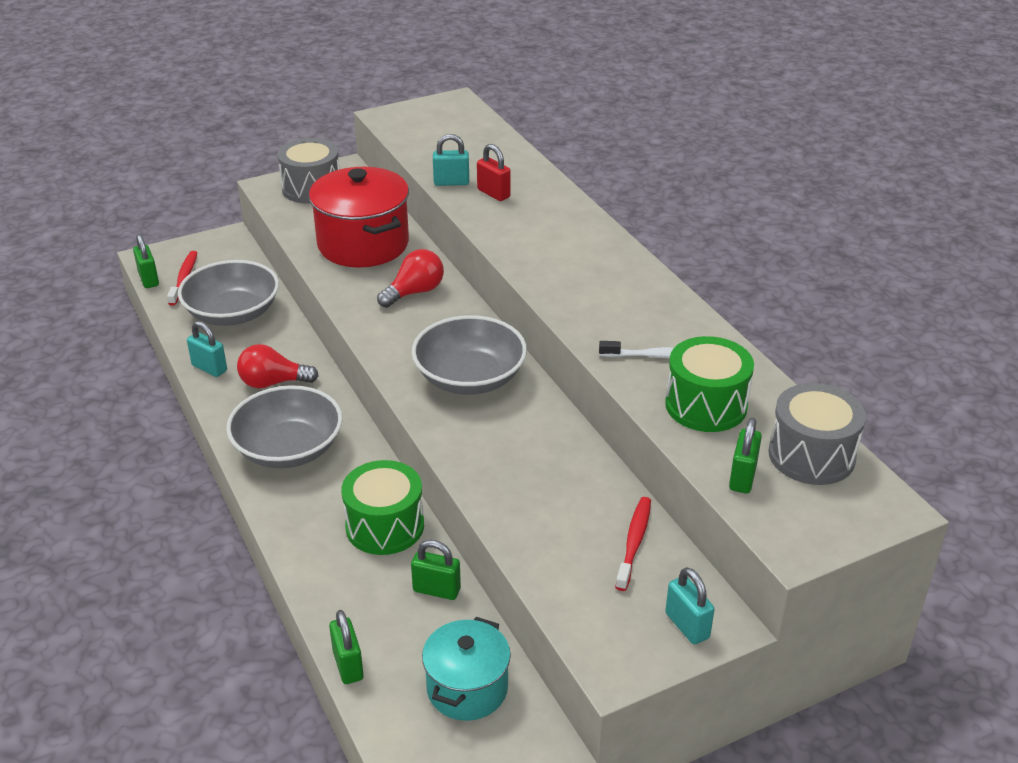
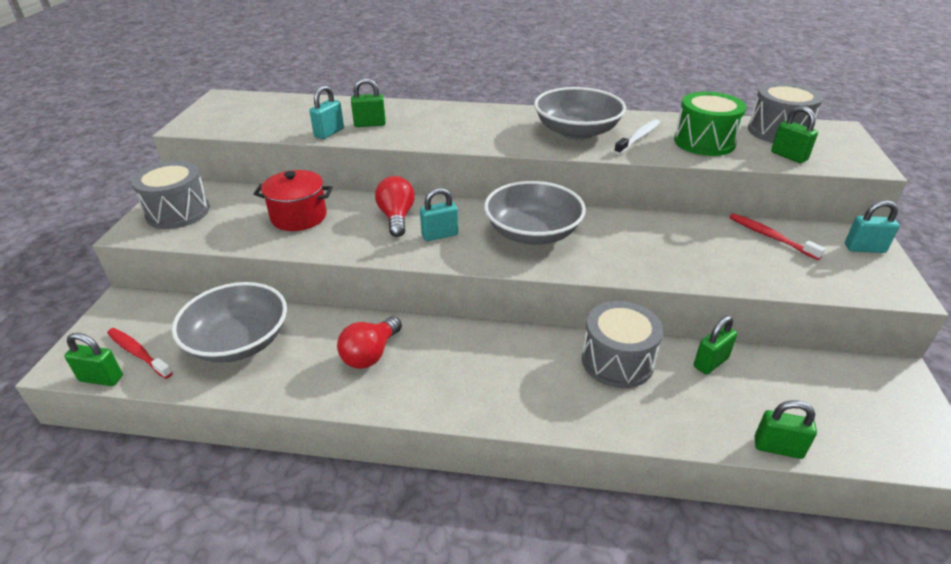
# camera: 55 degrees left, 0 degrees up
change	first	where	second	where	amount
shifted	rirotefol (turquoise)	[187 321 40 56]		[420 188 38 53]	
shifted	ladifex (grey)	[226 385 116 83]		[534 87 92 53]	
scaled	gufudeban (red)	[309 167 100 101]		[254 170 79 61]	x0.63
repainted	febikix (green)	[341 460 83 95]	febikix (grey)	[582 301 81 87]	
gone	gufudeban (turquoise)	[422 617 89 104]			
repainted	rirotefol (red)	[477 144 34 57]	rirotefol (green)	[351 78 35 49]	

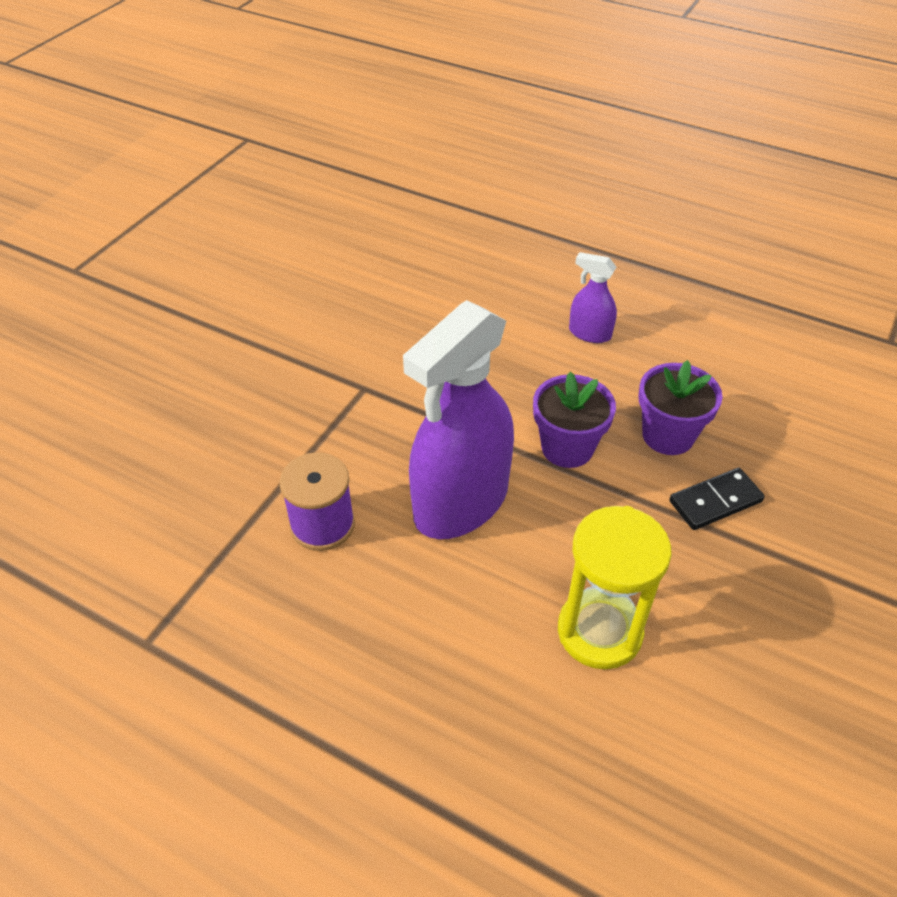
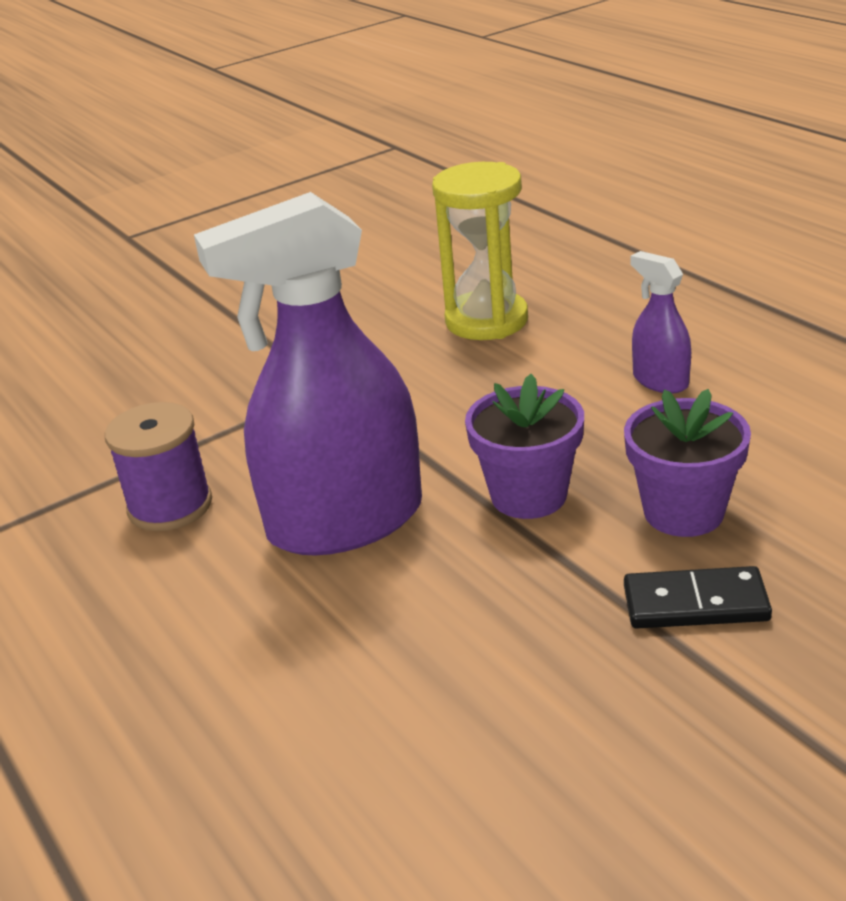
# camera: 30 degrees right, 15 degrees down
change	first	where	second	where	amount
shifted	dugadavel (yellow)	[558 506 114 163]		[432 162 96 178]	

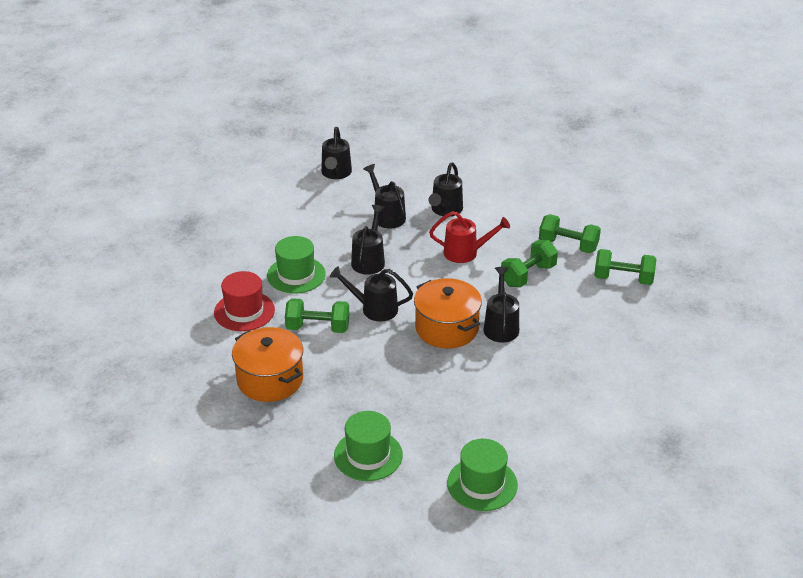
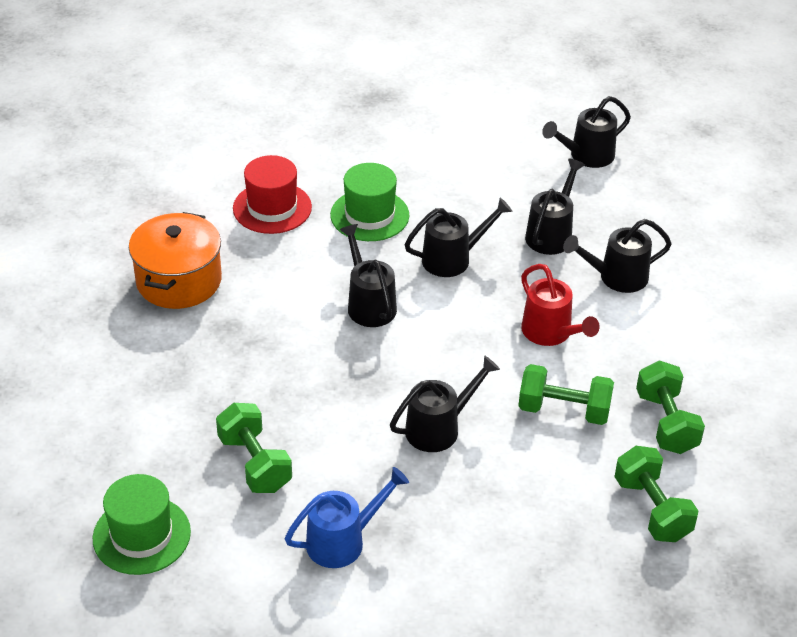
# camera: 55 degrees right, 5 degrees up
change	first	where	second	where	amount
shifted	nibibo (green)	[285 298 64 35]		[216 403 76 90]	
gone	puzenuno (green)	[334 411 69 70]			
gone	gufudeban (orange)	[414 278 68 71]			
new			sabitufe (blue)	[285 467 124 101]	

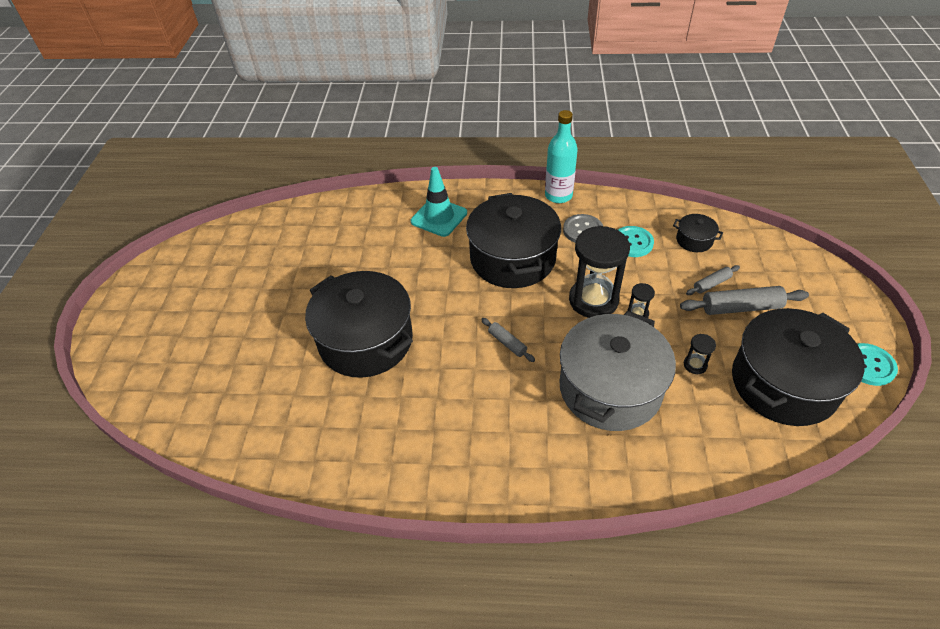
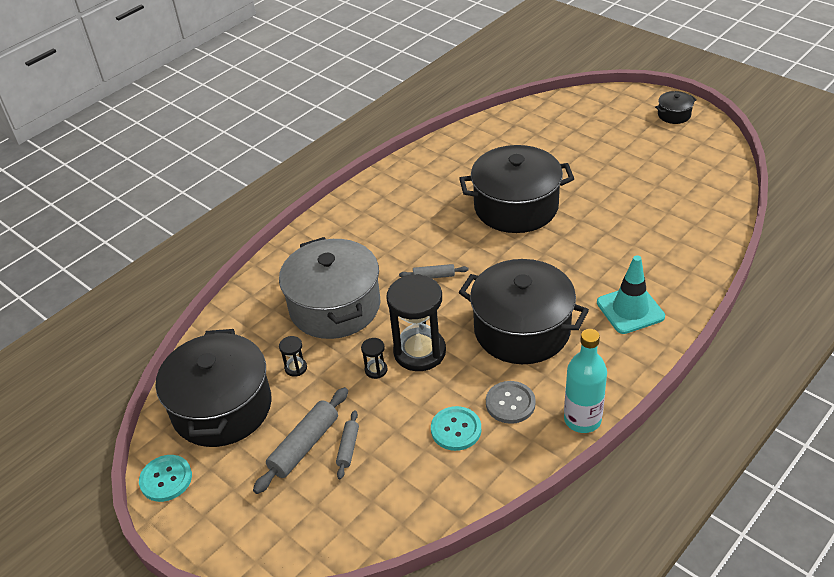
# camera: 130 degrees right, 5 degrees down
change	first	where	second	where	amount
shifted	gufudeban (black)	[673 214 50 38]		[655 91 42 33]	

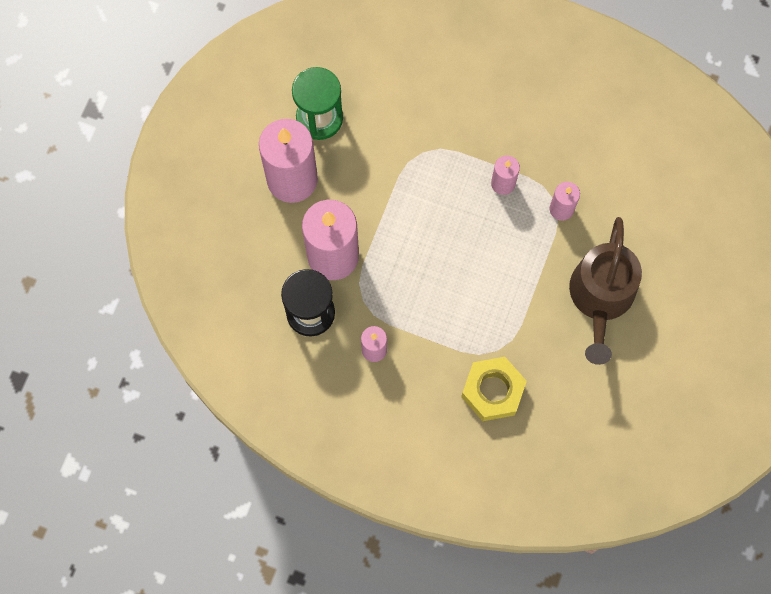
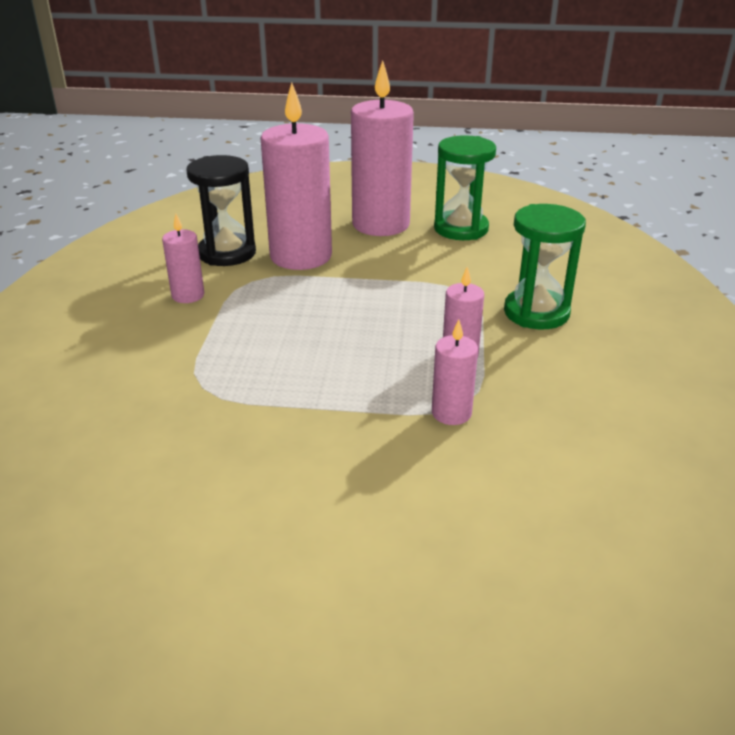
# camera: 75 degrees right, 40 degrees down
change	first	where	second	where	amount
gone	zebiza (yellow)	[461 357 66 64]			
gone	sabitufe (brown)	[569 217 73 148]			
new			dugadavel (green)	[504 204 82 125]	

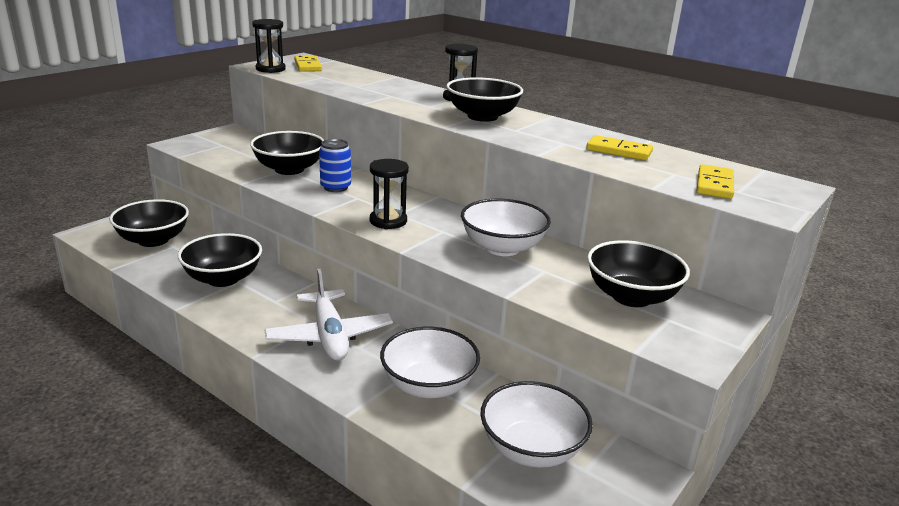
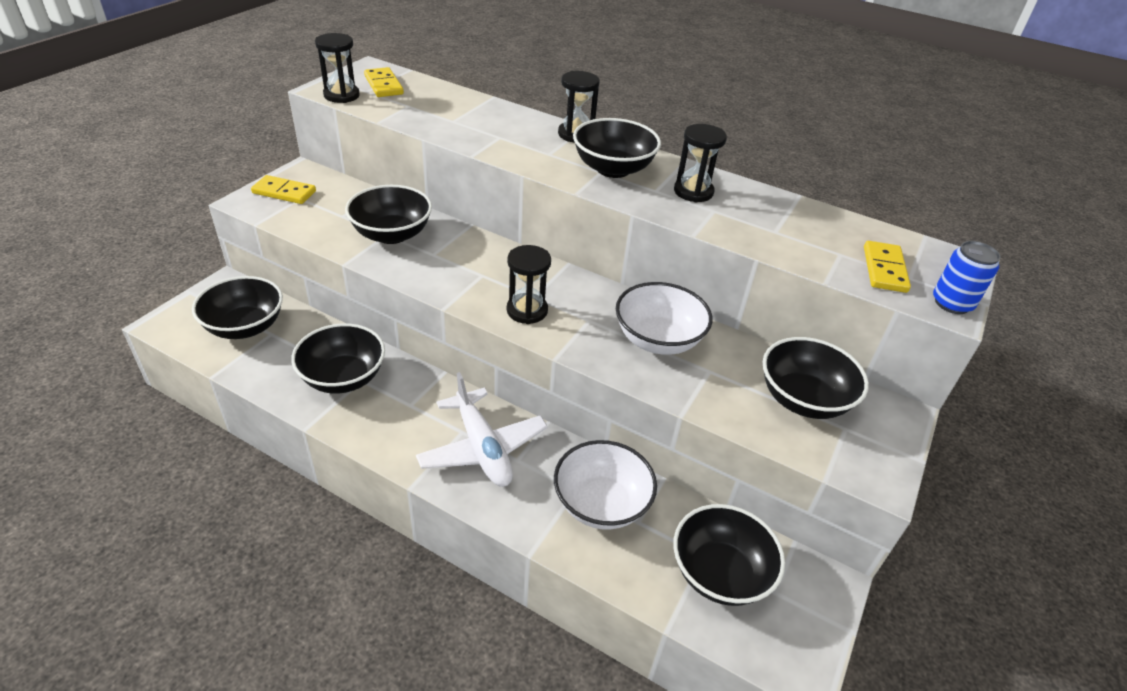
# camera: 10 degrees left, 15 degrees up
change	first	where	second	where	amount
shifted	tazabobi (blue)	[319 139 32 53]		[933 241 68 73]	
repainted	ladifex (white)	[480 381 113 87]	ladifex (black)	[673 504 112 102]	
shifted	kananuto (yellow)	[586 135 67 25]		[251 175 65 29]	
new			dugadavel (black)	[674 124 53 79]	

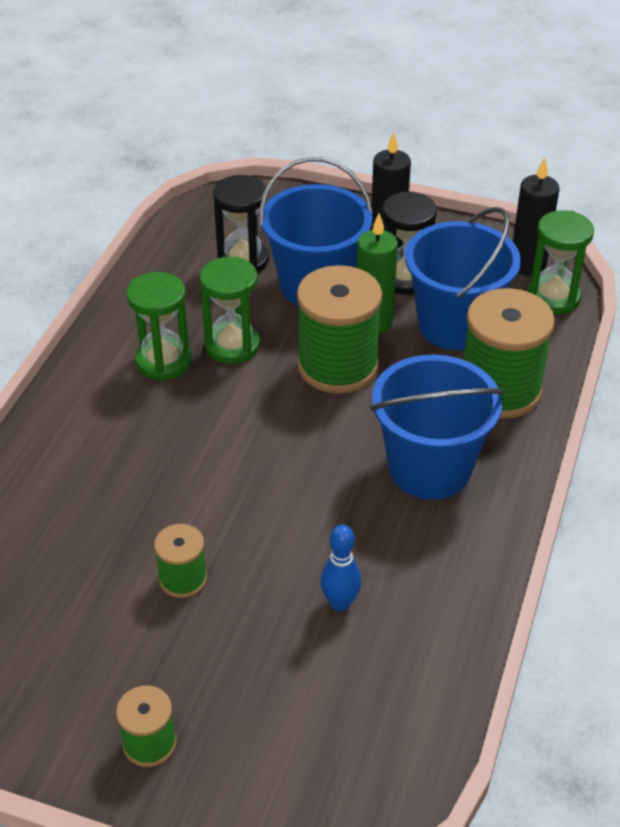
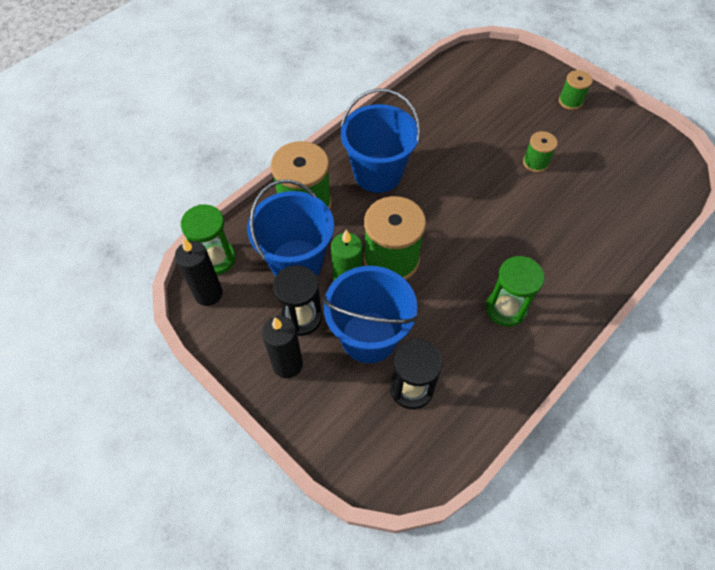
# camera: 155 degrees left, 15 degrees up
change	first	where	second	where	amount
gone	dugadavel (green)	[200 257 60 107]			
gone	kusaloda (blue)	[320 524 42 87]			

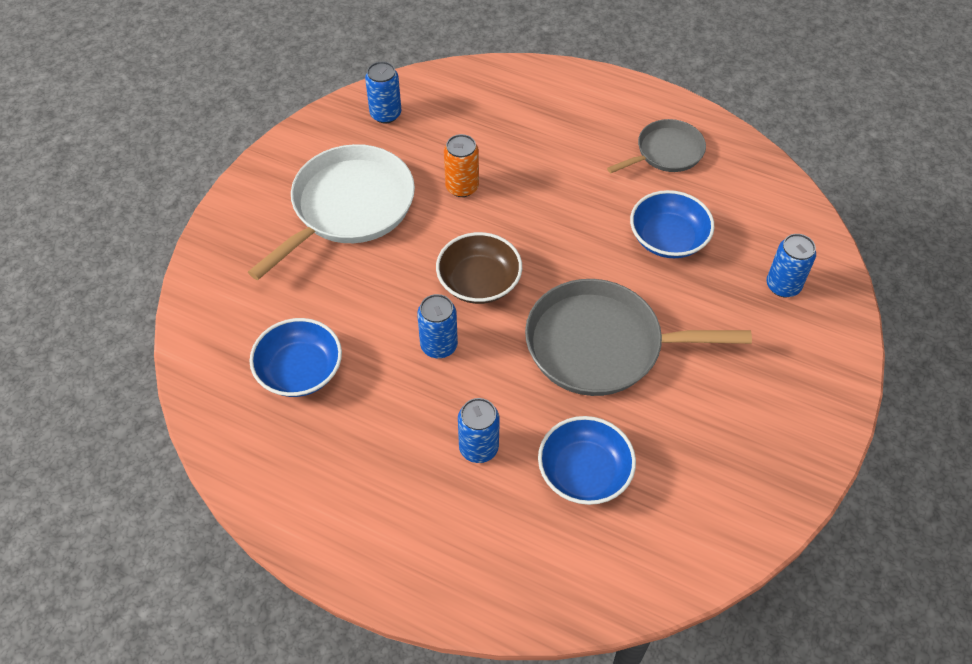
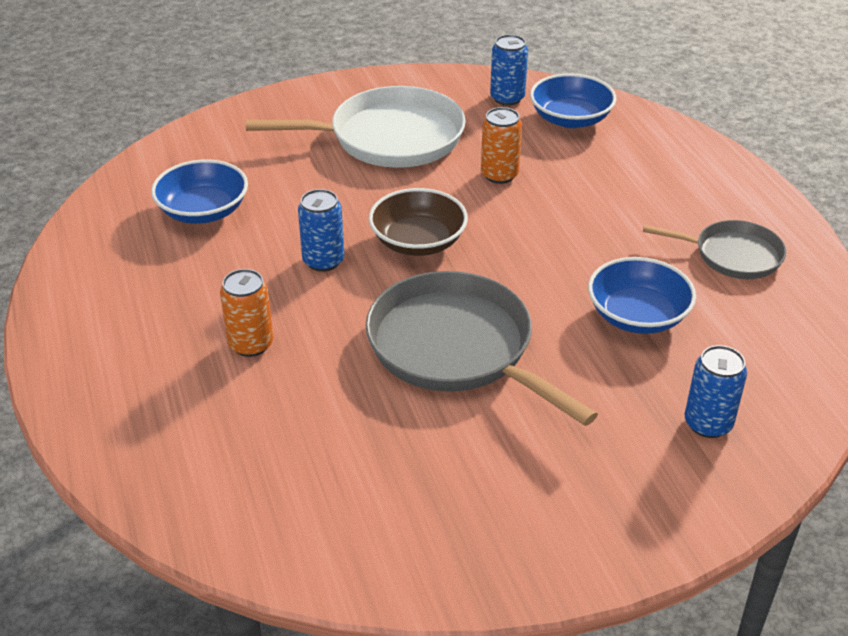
# camera: 45 degrees right, 15 degrees down
change	first	where	second	where	amount
repainted	tazabobi (blue)	[458 398 42 65]	tazabobi (orange)	[220 269 53 88]	
shifted	ladifex (blue)	[538 416 98 89]		[530 73 86 55]	

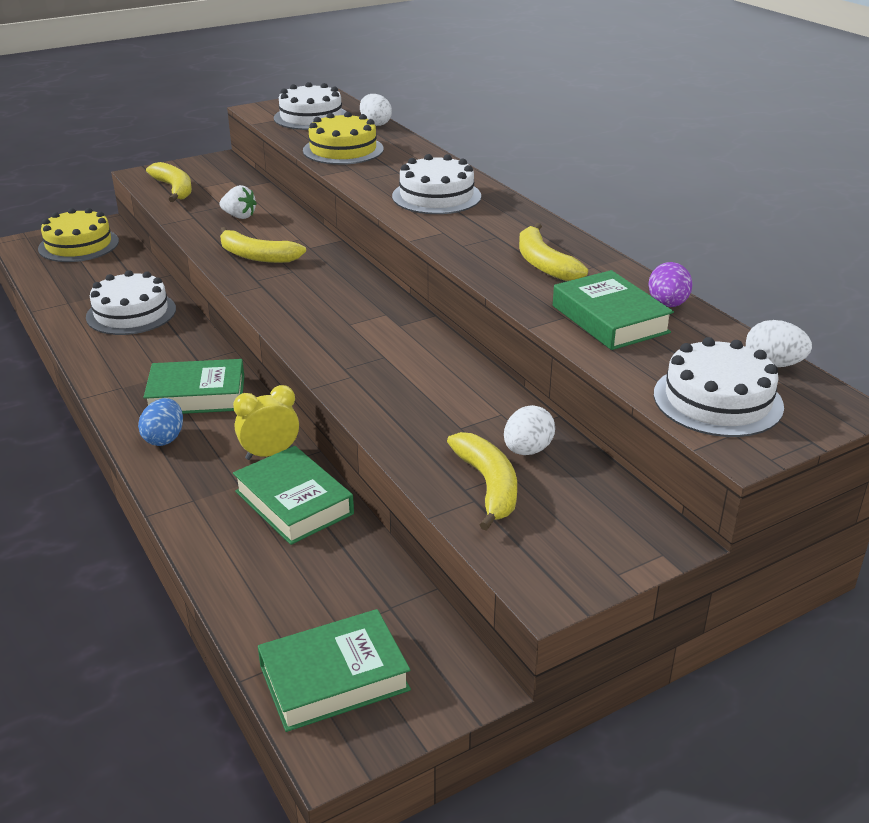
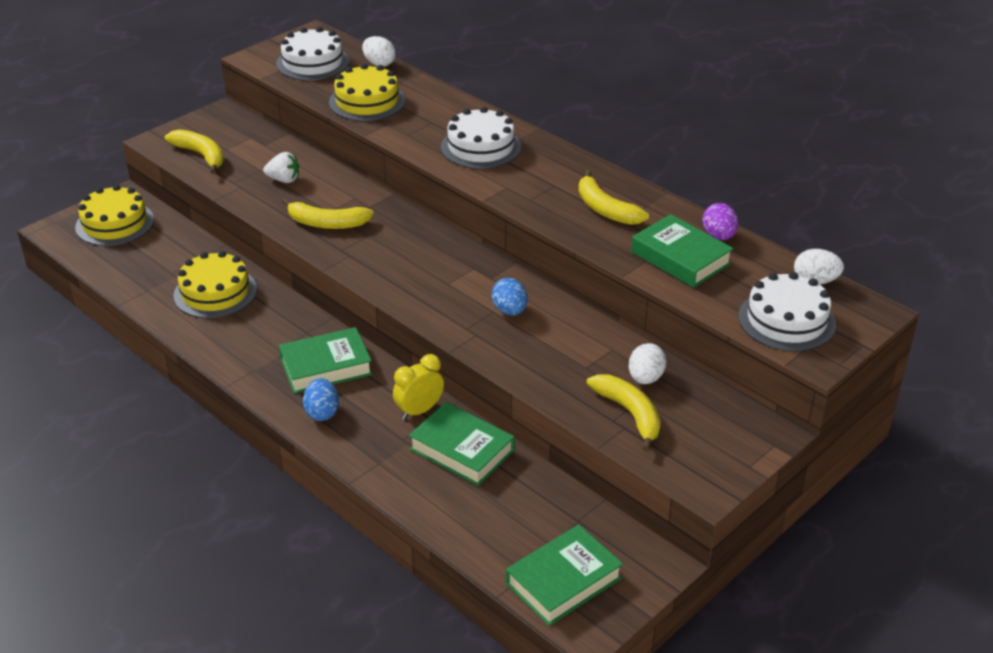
# camera: 15 degrees left, 5 degrees up
change	first	where	second	where	amount
repainted	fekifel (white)	[86 270 90 65]	fekifel (yellow)	[173 251 84 67]	
new			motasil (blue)	[492 278 36 38]	

